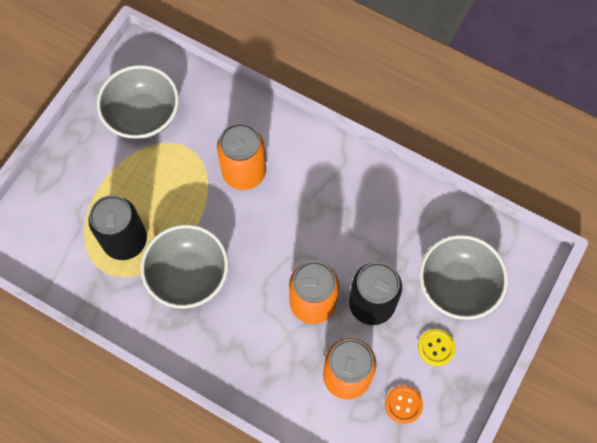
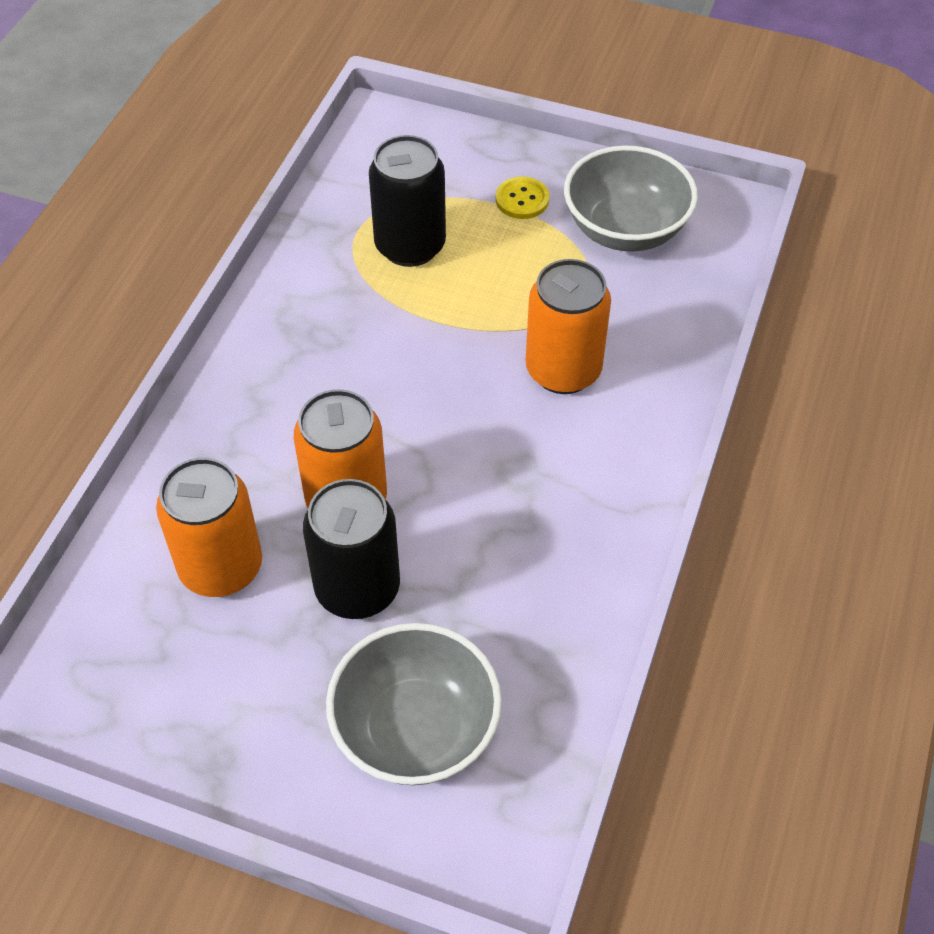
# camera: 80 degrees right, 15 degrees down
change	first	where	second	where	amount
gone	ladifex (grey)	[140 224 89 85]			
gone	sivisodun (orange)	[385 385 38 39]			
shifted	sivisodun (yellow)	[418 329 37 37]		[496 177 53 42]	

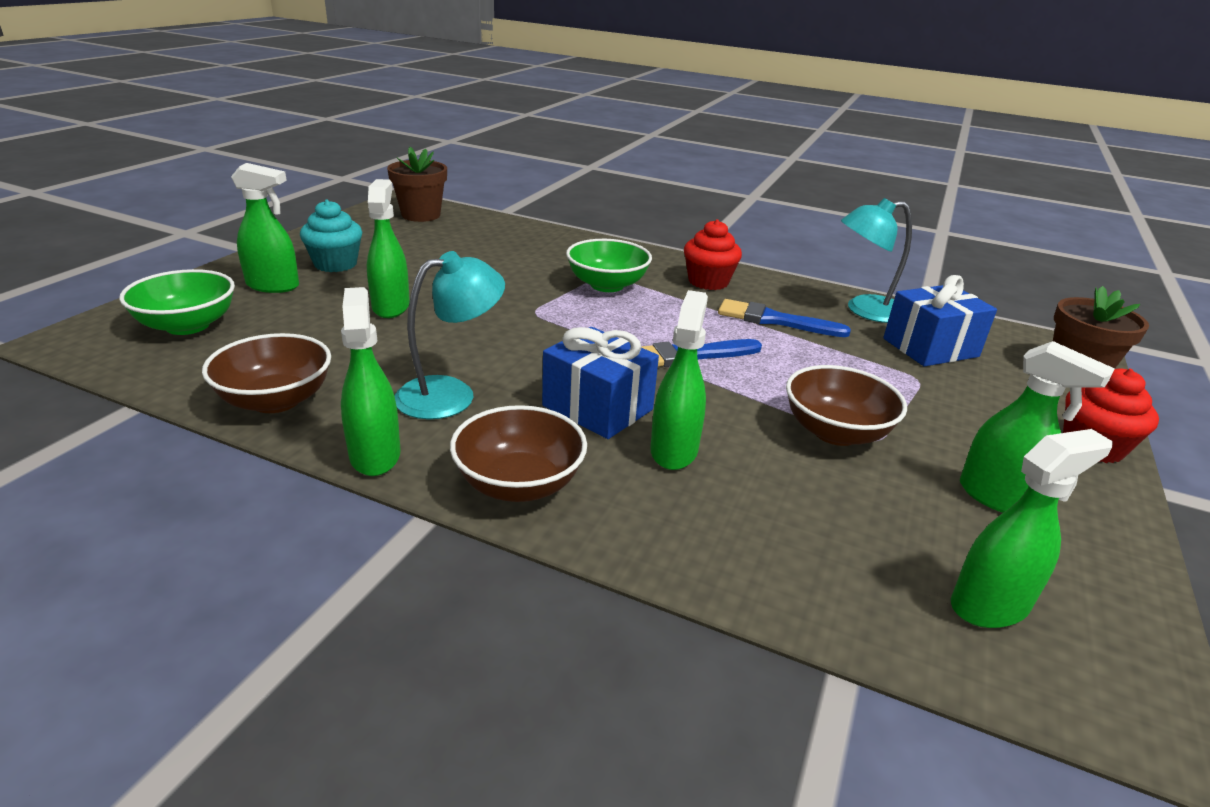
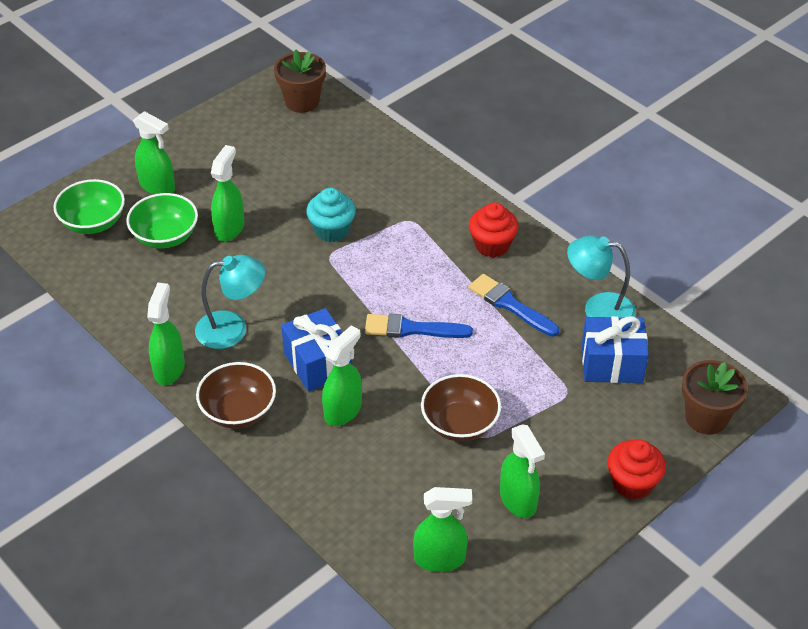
# camera: 25 degrees right, 15 degrees up
change	first	where	second	where	amount
gone	ladifex (brown)	[202 333 129 80]			
shifted	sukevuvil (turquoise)	[300 200 62 72]		[306 188 50 54]	
shifted	ladifex (green)	[566 239 86 53]		[126 193 72 56]	

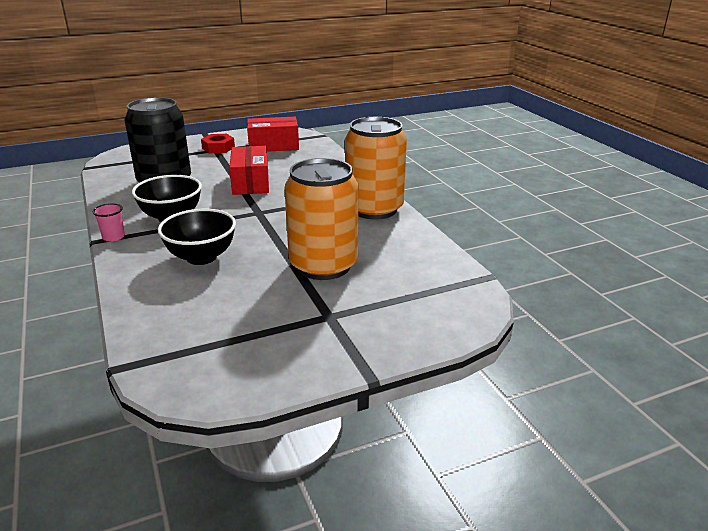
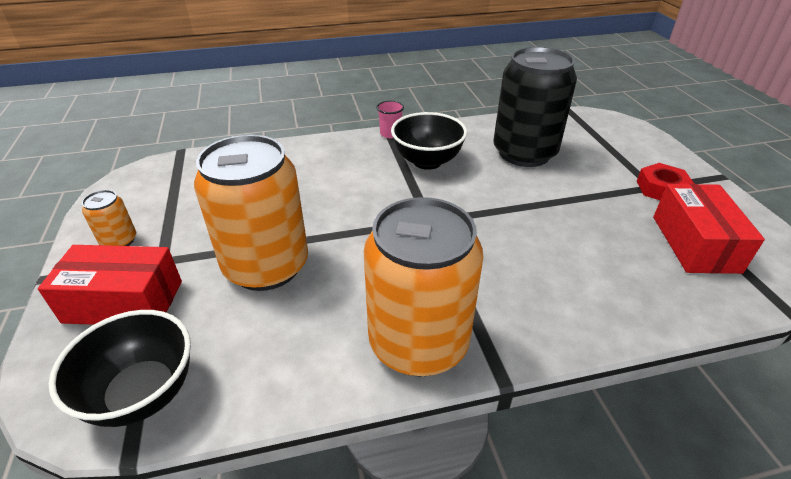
# camera: 100 degrees right, 10 degrees up
change	first	where	second	where	amount
shifted	ladifex (black)	[158 208 78 57]		[48 310 143 117]	
shifted	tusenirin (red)	[229 146 40 49]		[38 245 144 80]	
new			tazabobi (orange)	[82 190 54 56]	

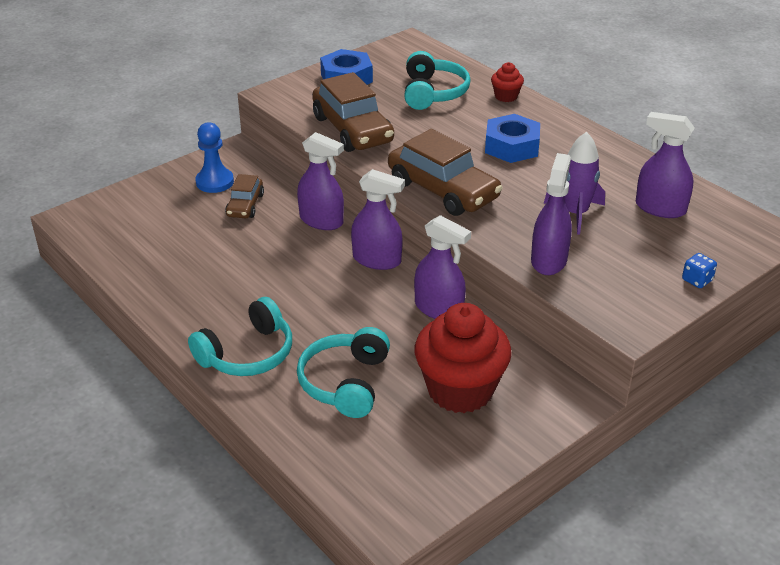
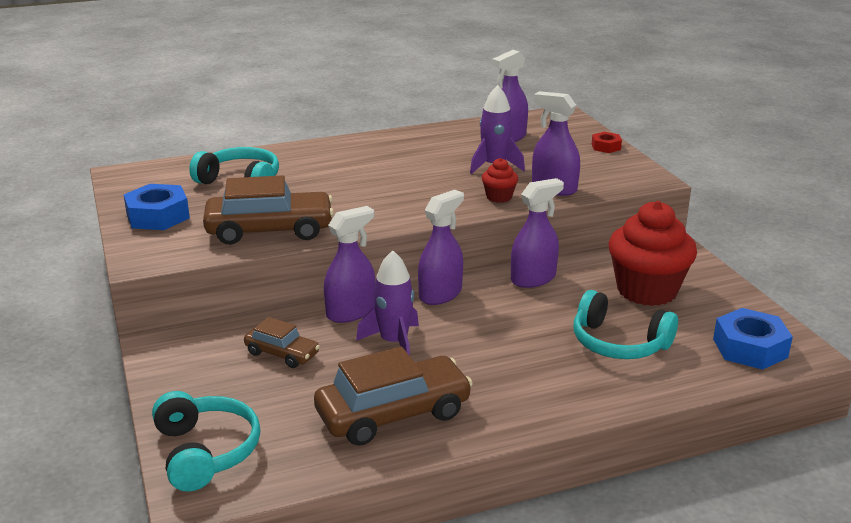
# camera: 70 degrees left, 10 degrees down
change	first	where	second	where	amount
shifted	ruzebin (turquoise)	[188 297 104 79]		[152 391 108 101]	
gone	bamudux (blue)	[195 122 39 71]			
shifted	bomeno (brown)	[388 129 115 87]		[314 347 159 99]	
shifted	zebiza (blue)	[485 114 55 49]		[713 308 80 62]	
shifted	sukevuvil (red)	[491 62 33 40]		[482 158 36 45]	
swapped	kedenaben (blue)	[682 253 35 35]	zebiza (red)	[592 132 30 21]	
new			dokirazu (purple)	[356 250 63 106]	

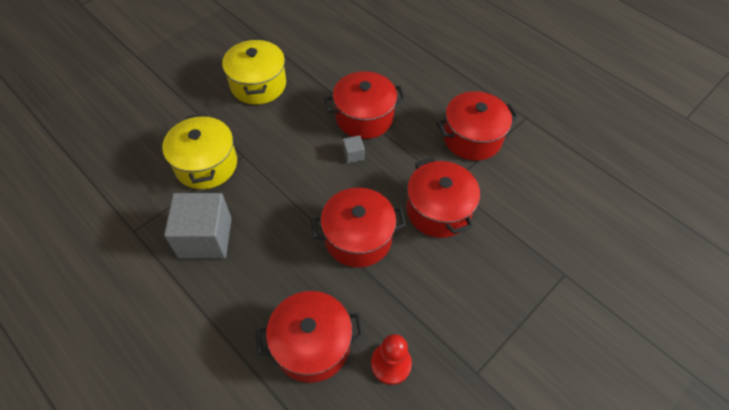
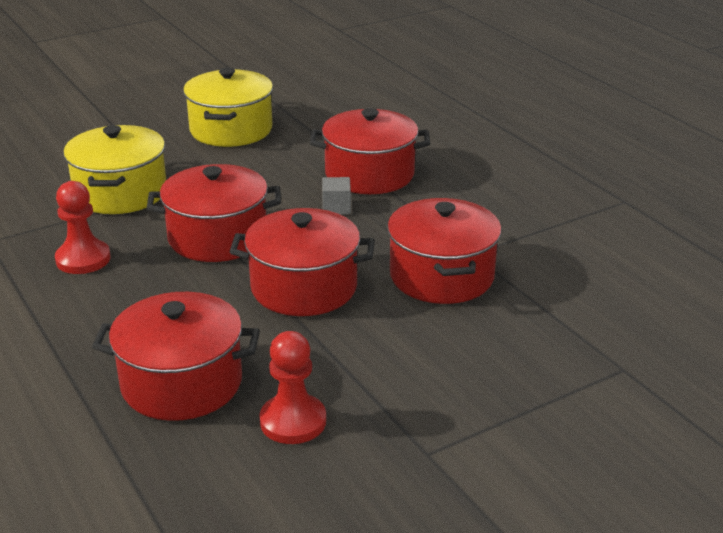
# camera: 15 degrees right, 25 degrees down
change	first	where	second	where	amount
swapped	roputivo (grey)	[164 193 68 66]	bamudux (red)	[55 181 56 93]	
shifted	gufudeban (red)	[437 91 81 70]		[147 164 134 98]	

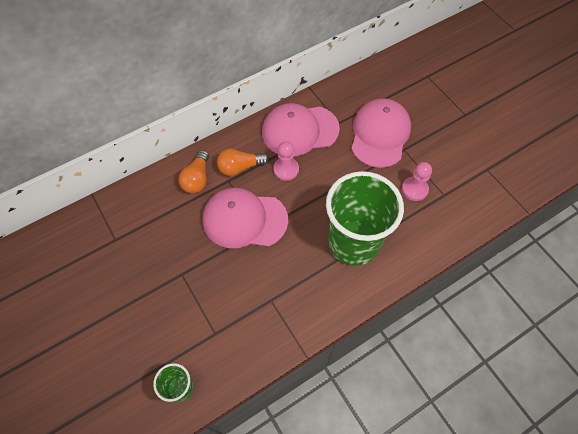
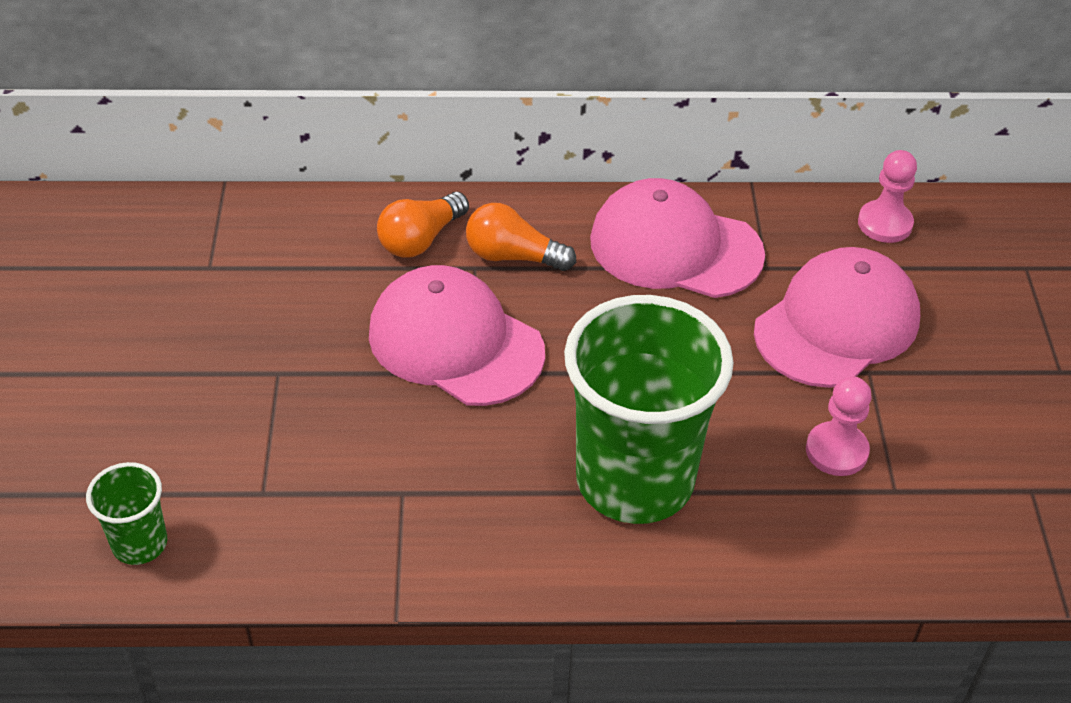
# camera: 30 degrees right, 15 degrees down
change	first	where	second	where	amount
shifted	bamudux (pink)	[273 141 26 40]		[858 150 59 93]	

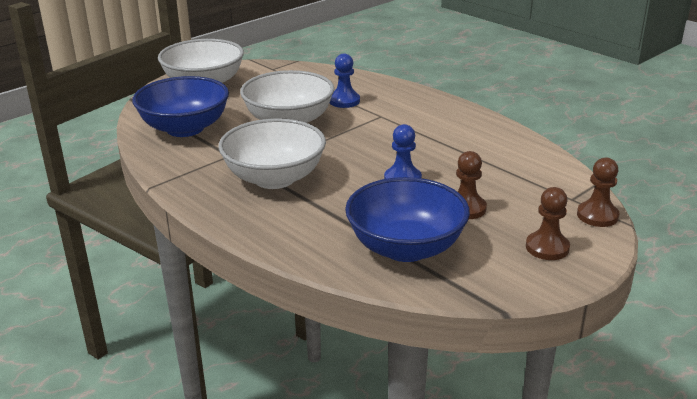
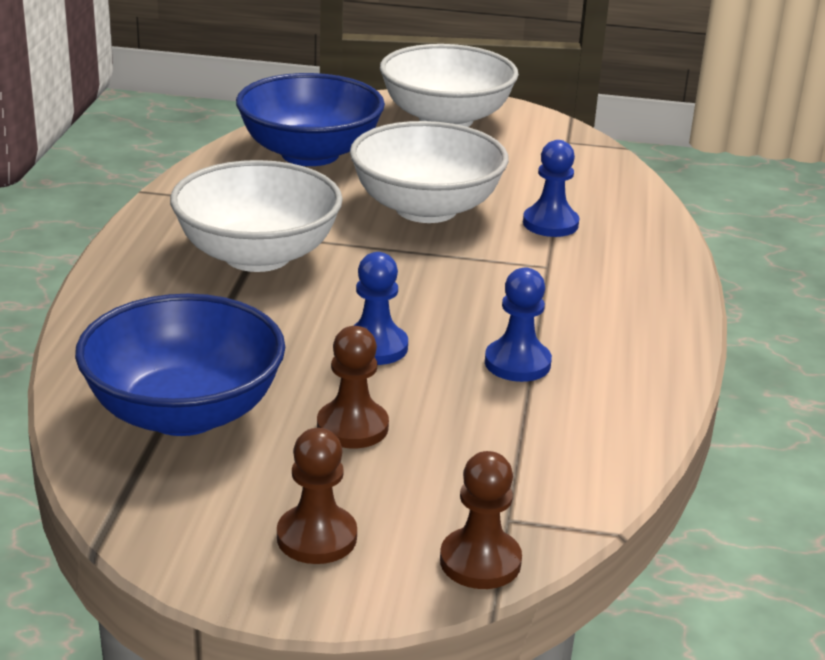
# camera: 50 degrees right, 0 degrees up
change	first	where	second	where	amount
new			bamudux (blue)	[485 268 67 114]	

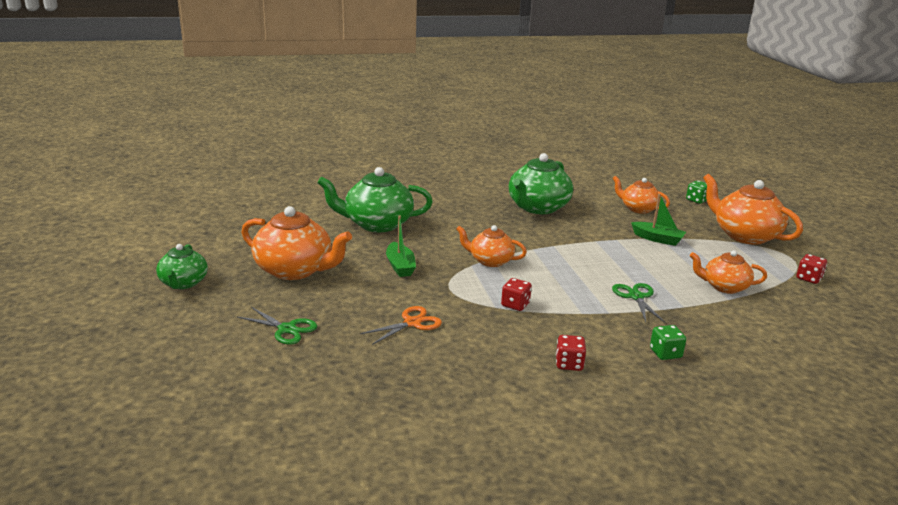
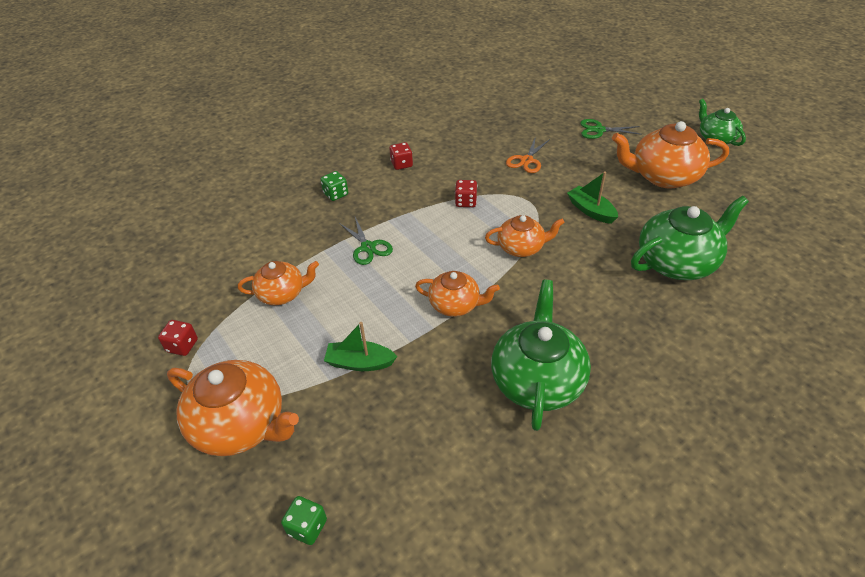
# camera: 160 degrees right, 20 degrees up
change	first	where	second	where	amount
shifted	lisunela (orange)	[612 176 58 38]		[415 271 85 46]	

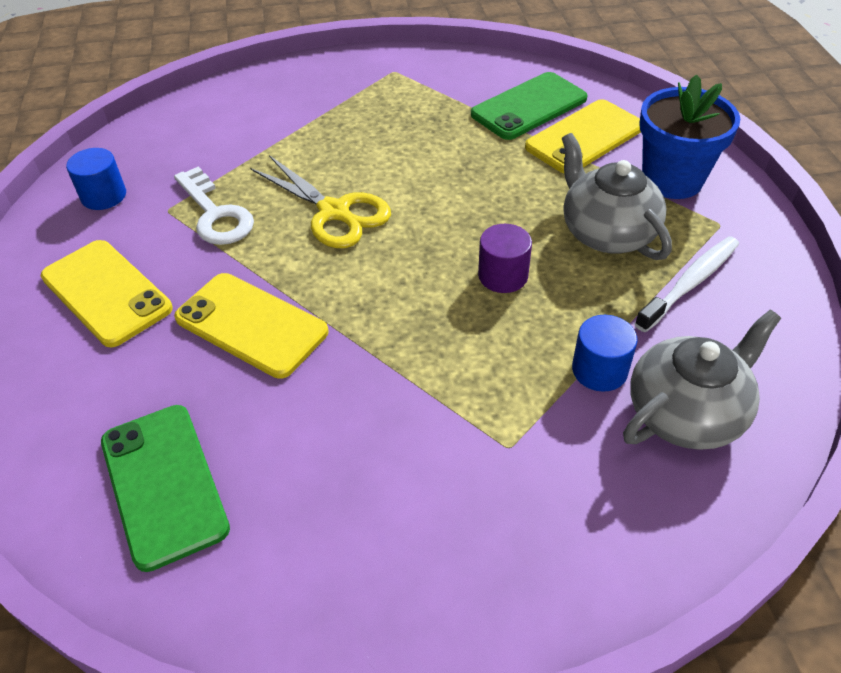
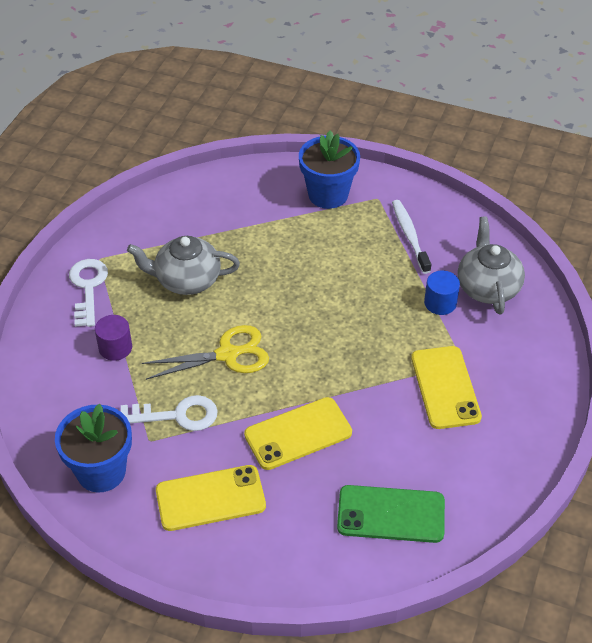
# camera: 60 degrees left, 0 degrees up
change	first	where	second	where	amount
swapped	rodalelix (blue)	[66 148 60 62]	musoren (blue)	[55 404 77 88]	
gone	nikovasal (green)	[471 72 116 68]			
shifted	rodalelix (purple)	[478 224 54 69]		[95 315 37 46]	
shifted	nikovasal (yellow)	[525 99 116 75]		[411 346 71 83]	
shifted	lisunela (grey)	[562 133 110 127]		[127 236 113 59]	
new			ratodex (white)	[69 259 39 68]	

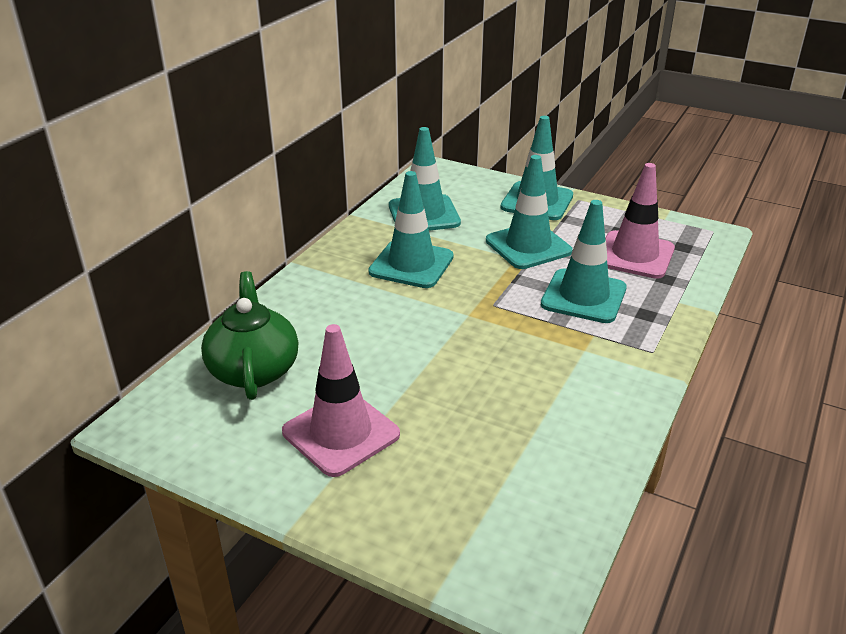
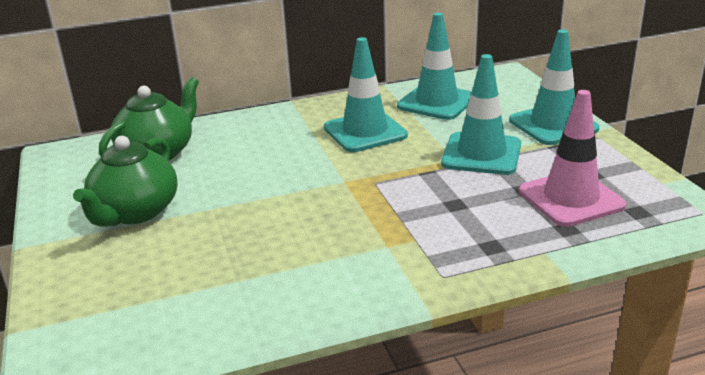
# camera: 45 degrees right, 5 degrees down
change	first	where	second	where	amount
swapped	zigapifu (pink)	[282 324 118 153]	lisunela (green)	[73 136 105 91]	
gone	zigapifu (turquoise)	[541 200 86 123]			

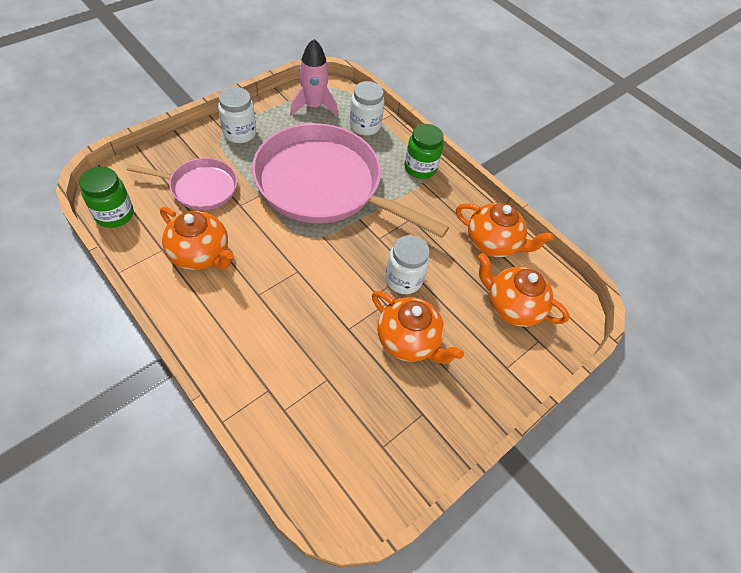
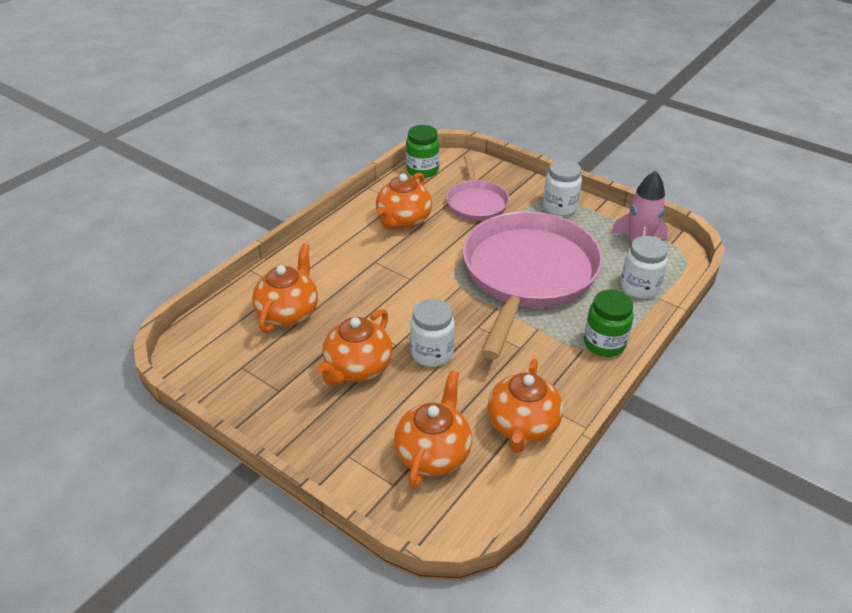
# camera: 85 degrees right, 15 degrees down
change	first	where	second	where	amount
new			lisunela (orange)	[252 243 66 90]	

